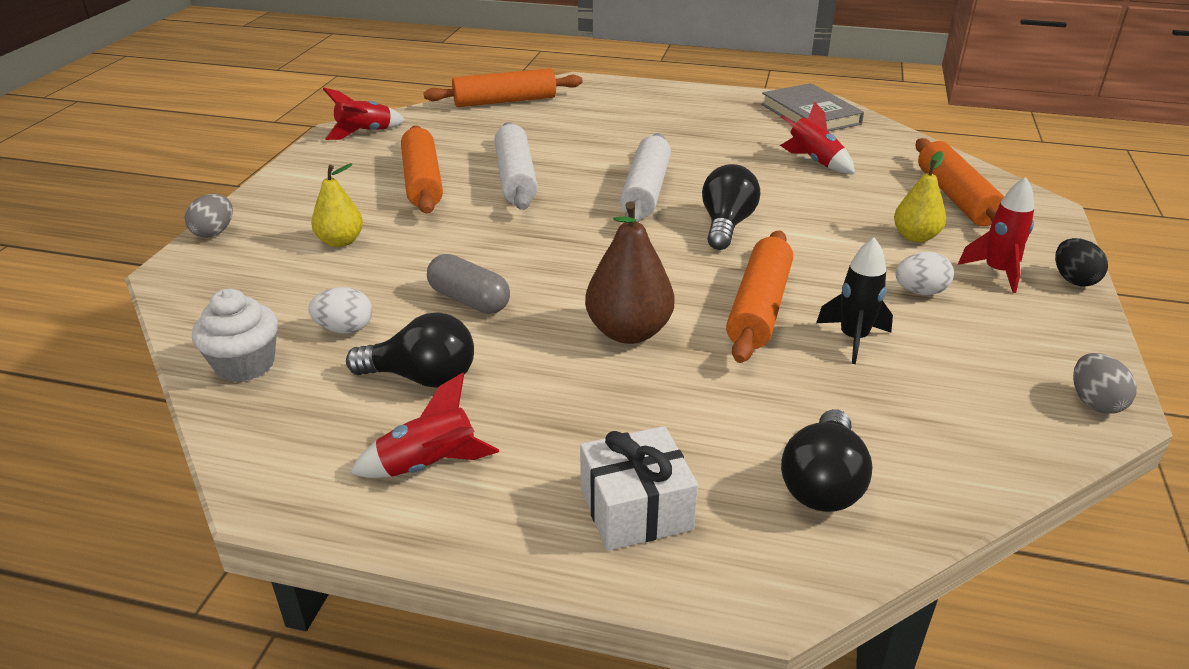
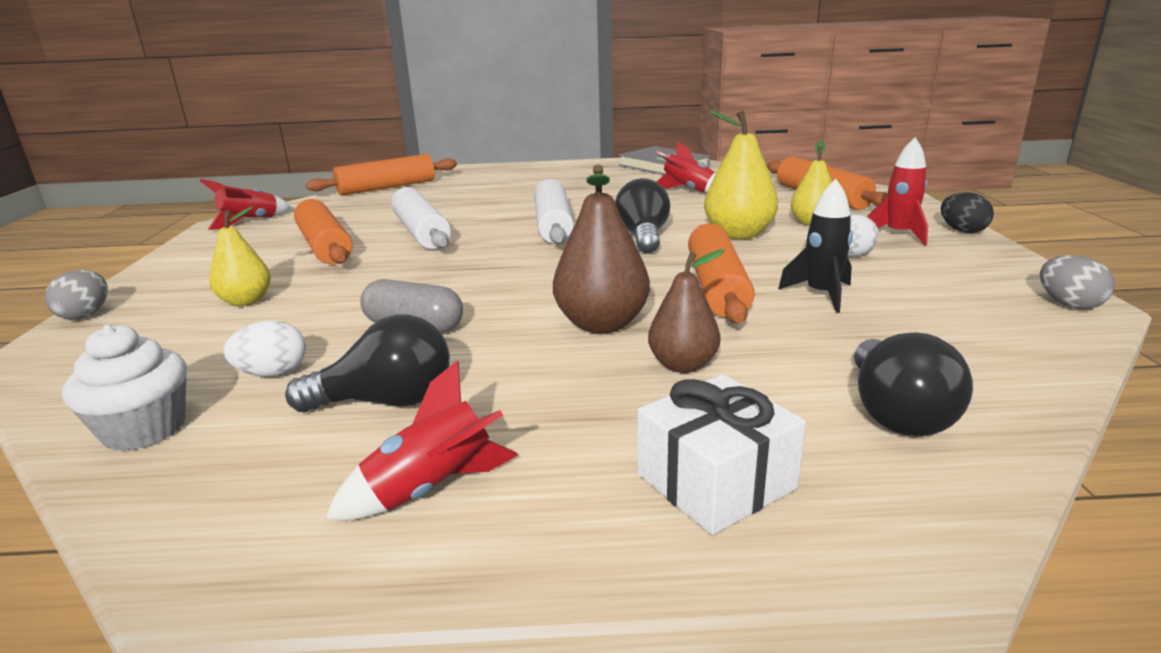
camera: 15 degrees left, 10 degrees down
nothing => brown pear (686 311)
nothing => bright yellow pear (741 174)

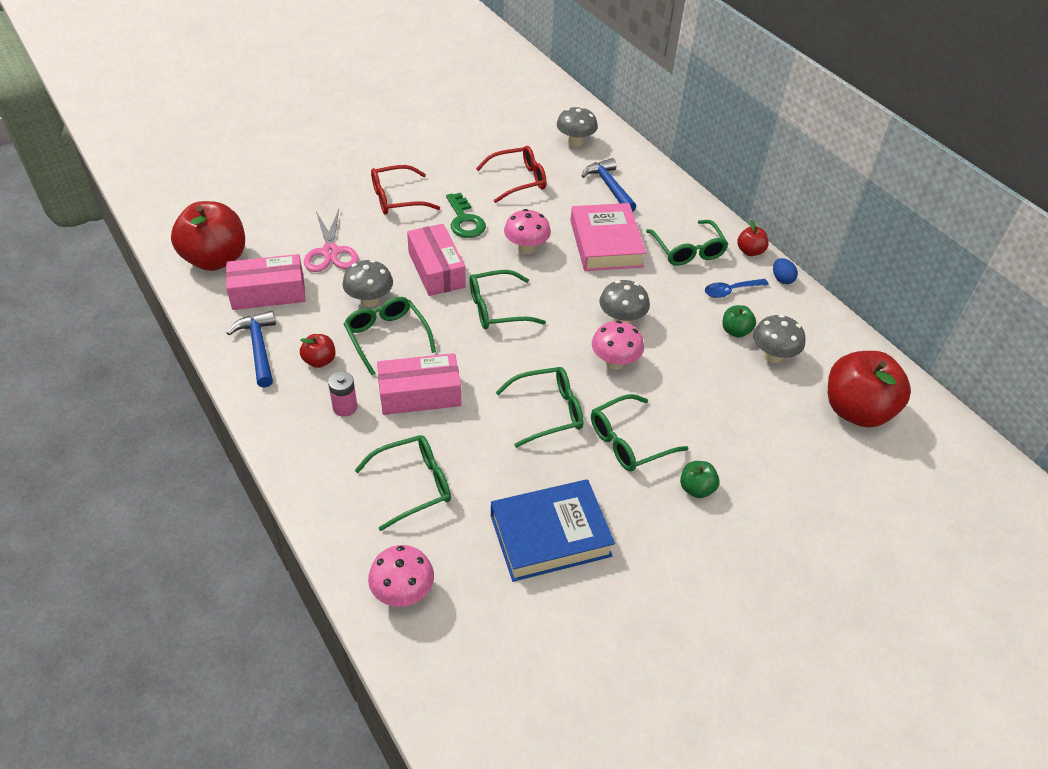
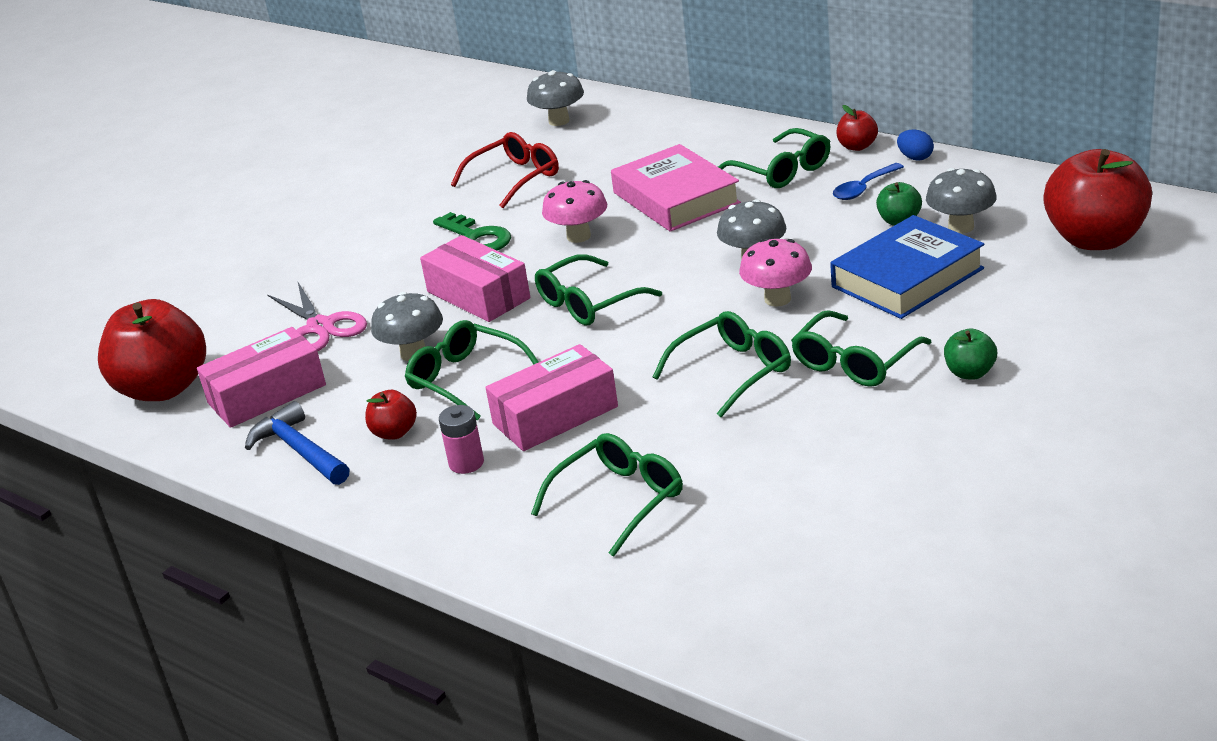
camera: 15 degrees left, 15 degrees down
blue hardcover (553 530) => blue hardcover (907 267), move
rosy fungus (401 576) => nothing
red eyeglasses (405 190) => nothing
blue carpenter's hammer (609 185) => nothing

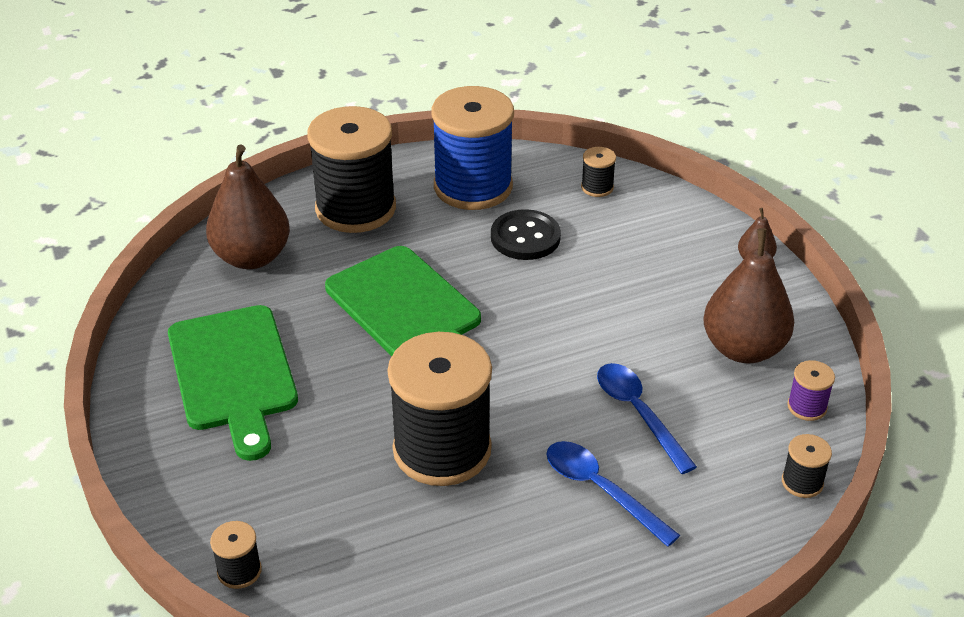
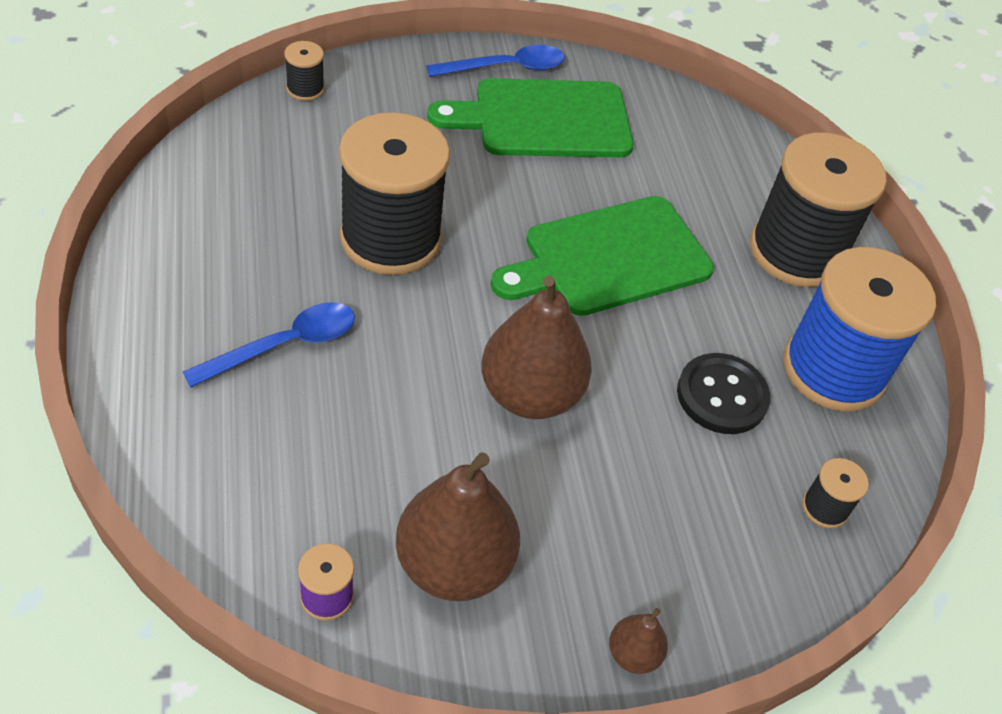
camera: 95 degrees right, 10 degrees up
blue spoon (647 418) => blue spoon (495 61), move
brown pear (248 206) => brown pear (536 347), move
black bobbin (807 466) => nothing

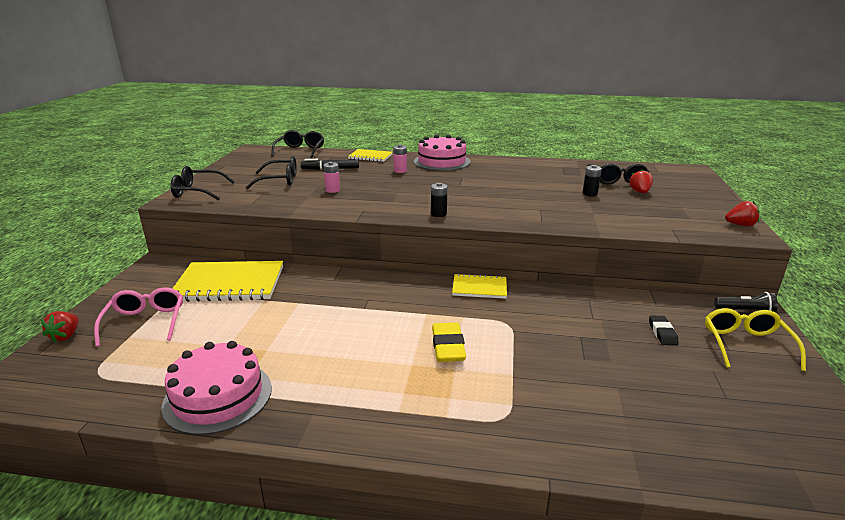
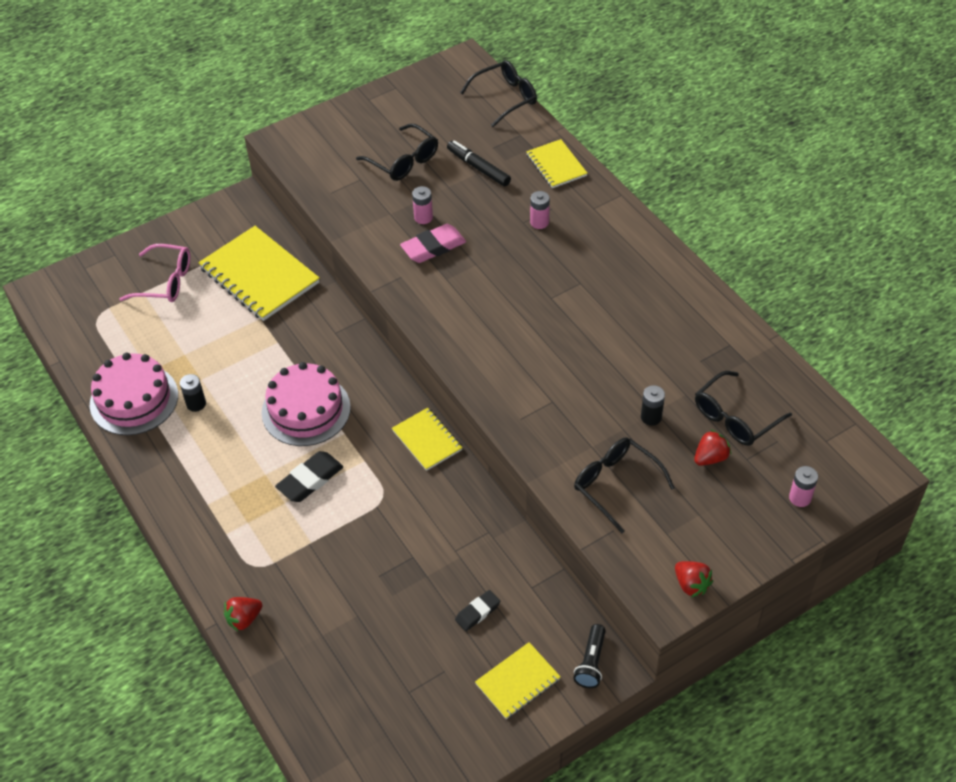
camera: 50 degrees right, 25 degrees up
rosy eyeglasses (138 317) => rosy eyeglasses (155 273), 60 degrees clockwise
black battery (439 200) => black battery (193 393), move
red strawberry (60 327) => red strawberry (243 614), move
rosy cake (442 153) => rosy cake (306 404), move
bright yellow gum eraser (449 342) => black gum eraser (309 476)
nothing => rosy gum eraser (433 243)
bright yellow eyeglasses (755 339) => bright yellow notepad (518 680)
black pocket torch (746 302) => black pocket torch (589 656), 45 degrees clockwise
black eyeglasses (203 183) => black eyeglasses (624 485), move
nothing => rosy battery (803 486)

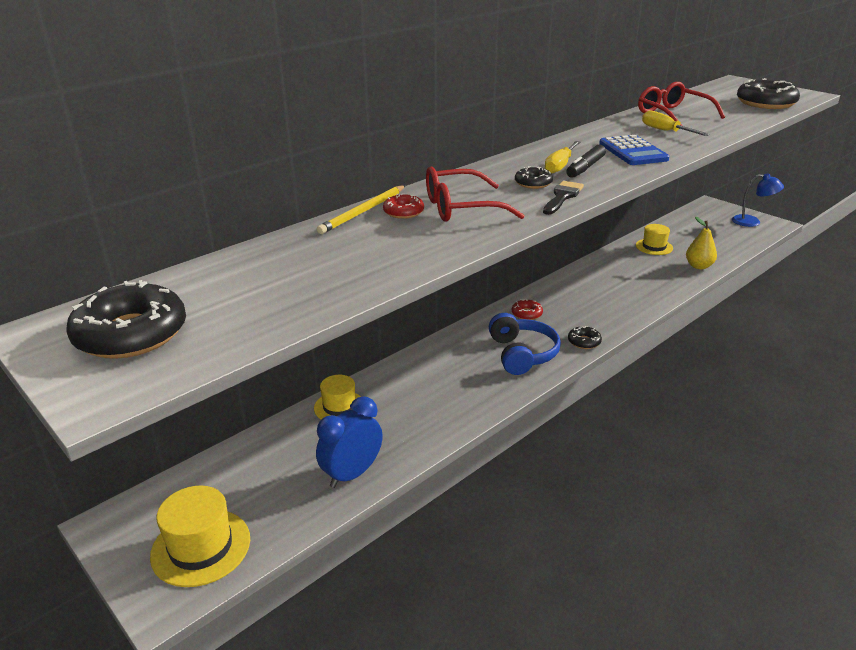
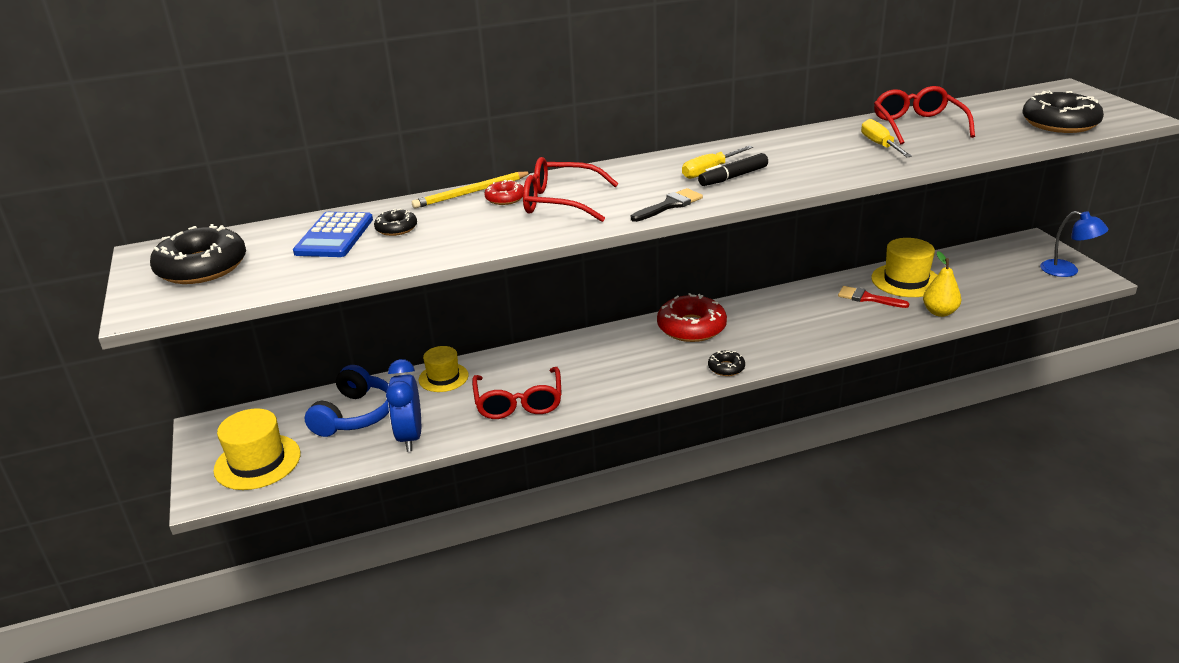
camera: 25 degrees right, 0 degrees up
blue adding machine (634 150) => blue adding machine (333 234), move
blue over-ear headphones (525 344) => blue over-ear headphones (347 401), move
black donut (534 177) => black donut (395 222), move
blue clock (349 442) => blue clock (403 405), 75 degrees counterclockwise
nothing => red eyeglasses (517 393)
red donut (527 309) => red donut (692 317), x2.01
nothing => red paint brush (873 297)
bright yellow hat (654 239) => bright yellow hat (904 267), x1.52

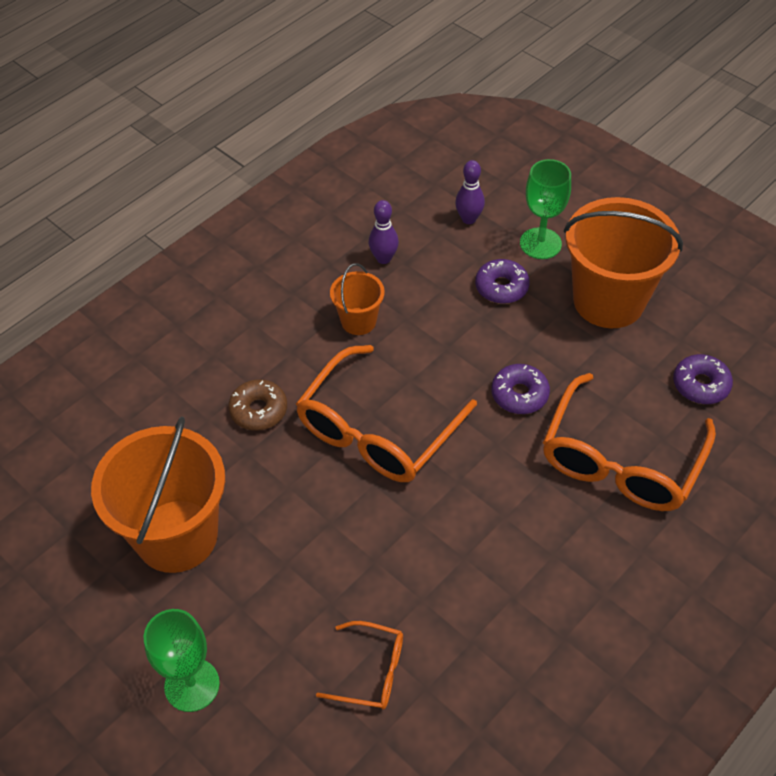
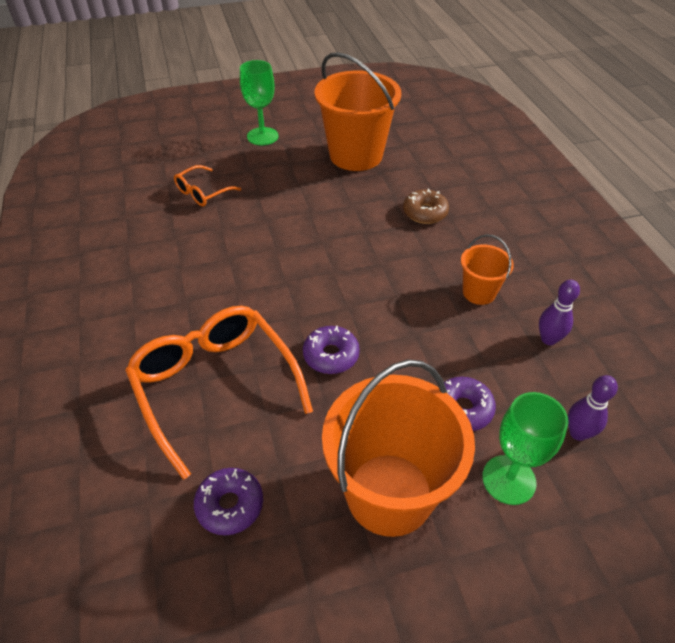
camera: 120 degrees right, 5 degrees down
orange eyeglasses (386 413) => nothing

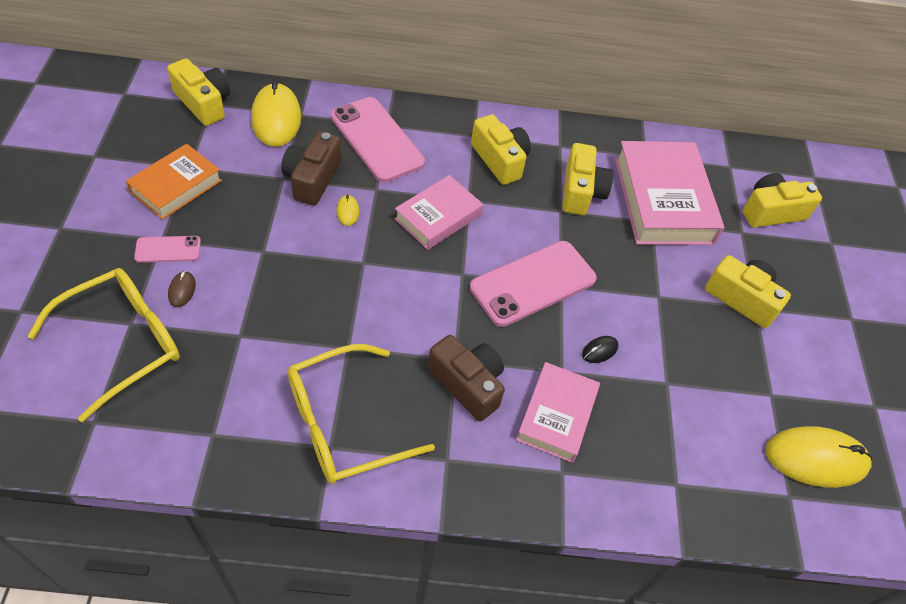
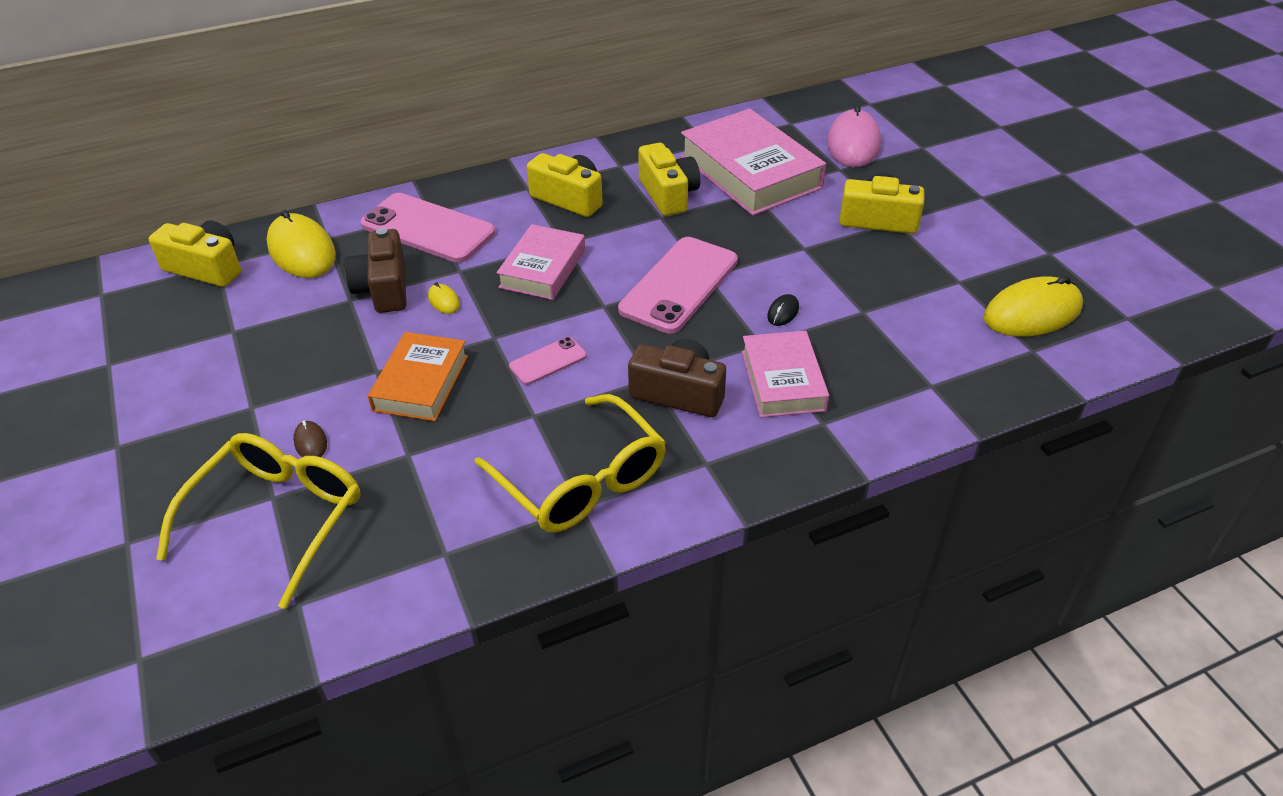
camera: 20 degrees left, 10 degrees down
orange hardcover (174 182) => orange hardcover (418 376), move
bright yellow eyeglasses (361 414) => bright yellow eyeglasses (570 463), 75 degrees counterclockwise
rosy mobile phone (167 249) => rosy mobile phone (548 361), move
bright yellow compact camera (782 200) => rosy PC mouse (854 136)

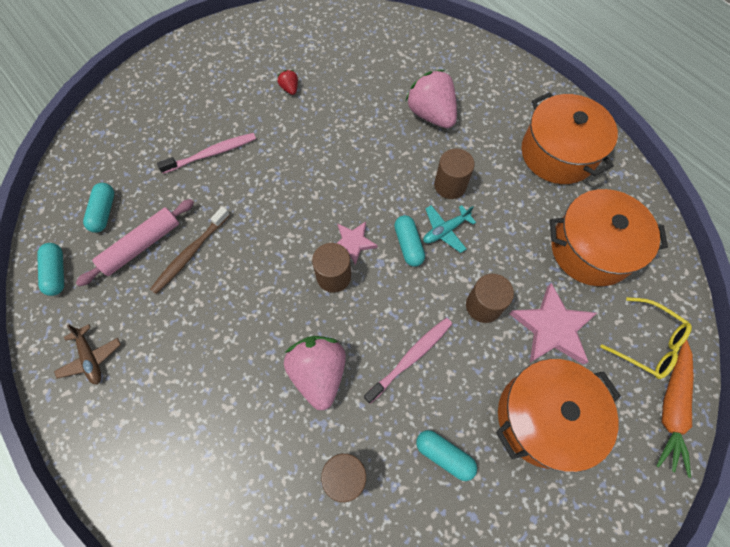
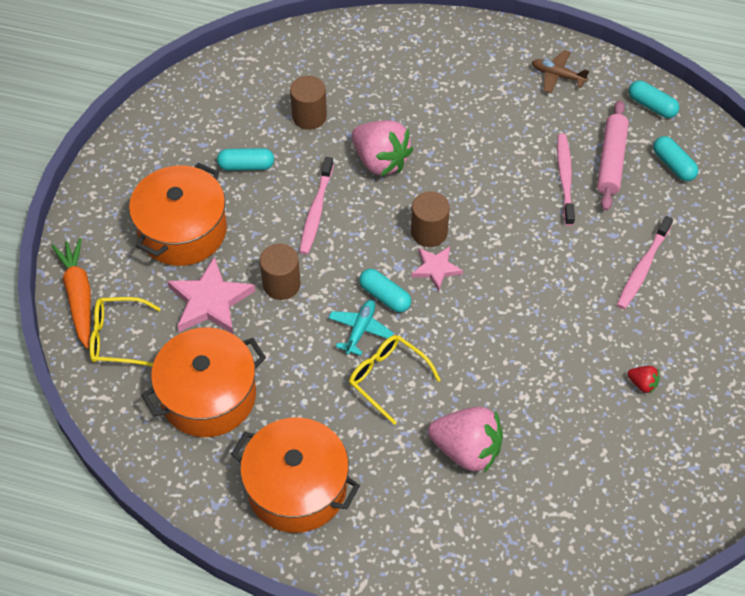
camera: 145 degrees right, 10 degrees down
brown cylinder shape (454 173) => bright yellow eyeglasses (395 380)
brown dental brush (190 250) => rosy dental brush (566 180)

